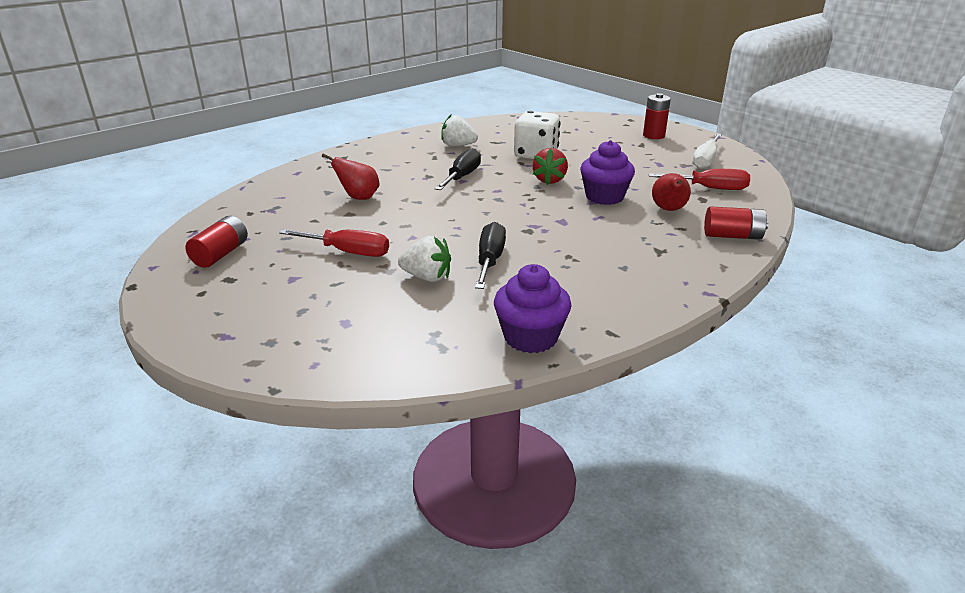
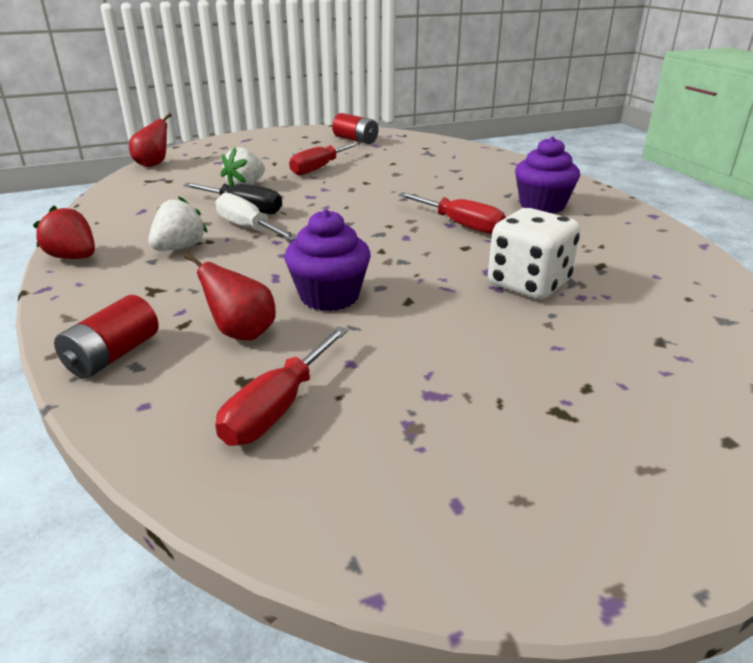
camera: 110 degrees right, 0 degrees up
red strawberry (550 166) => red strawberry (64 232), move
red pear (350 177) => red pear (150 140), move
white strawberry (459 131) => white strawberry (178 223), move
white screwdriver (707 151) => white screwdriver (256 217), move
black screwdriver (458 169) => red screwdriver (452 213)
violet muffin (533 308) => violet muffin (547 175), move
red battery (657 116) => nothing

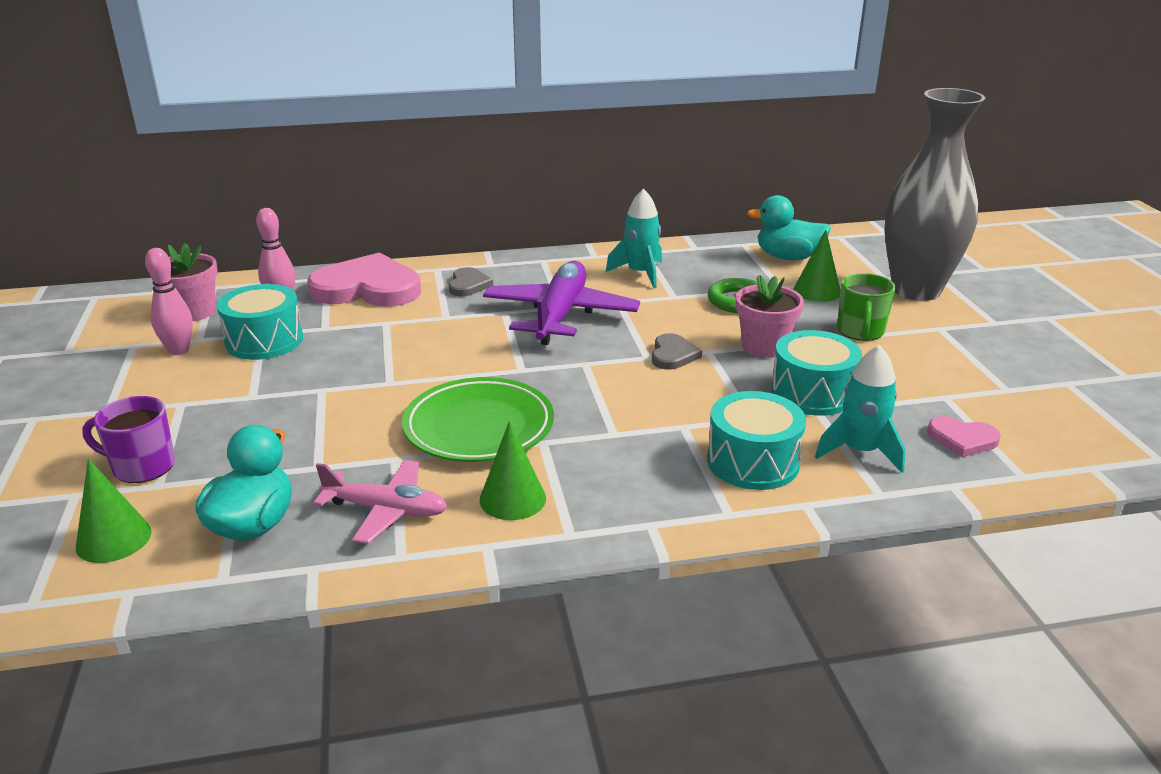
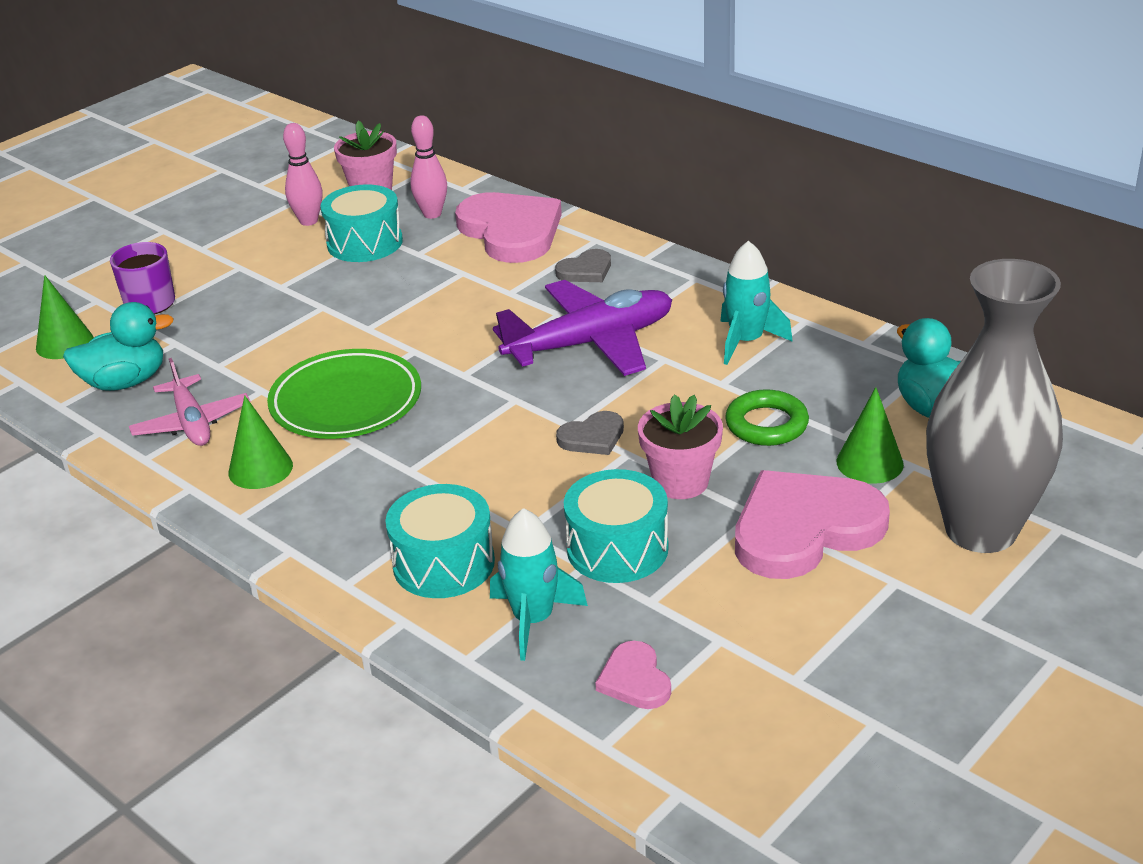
camera: 55 degrees right, 5 degrees up
emerald tea mug (866 307) => rosy love heart (812 524)

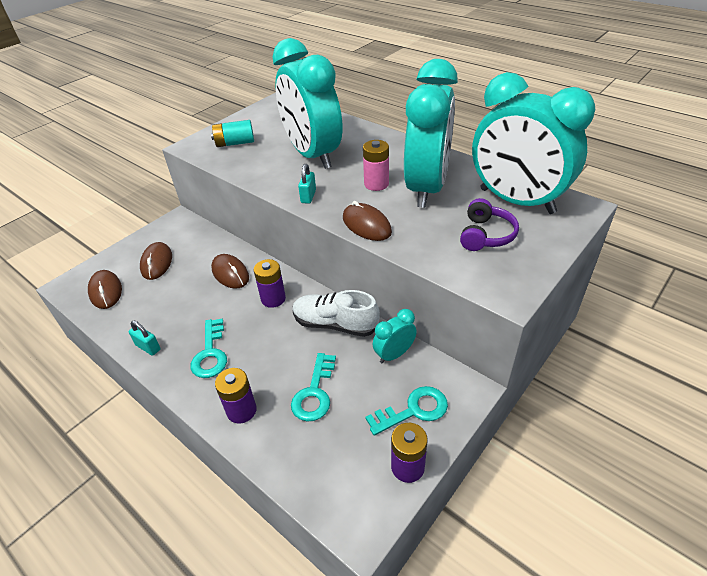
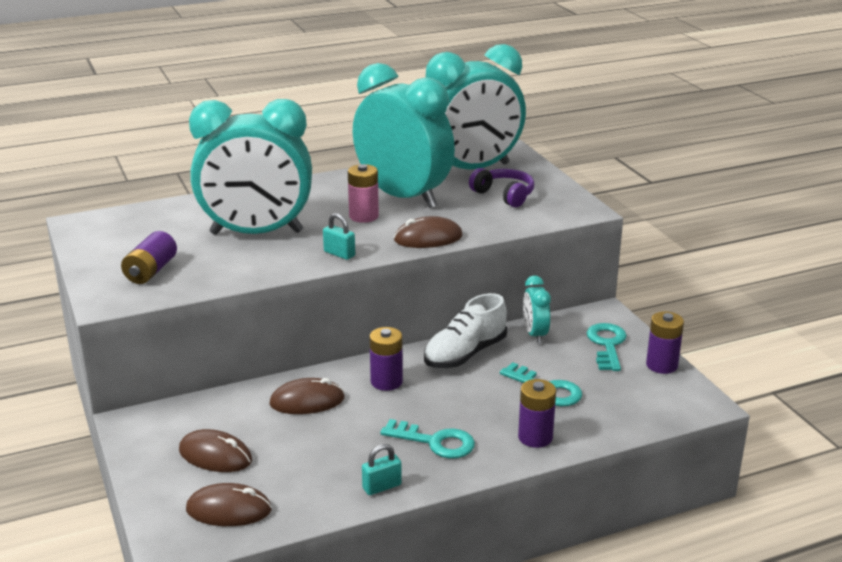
camera: 65 degrees left, 15 degrees down
aqua battery (232 133) => violet battery (149 257)

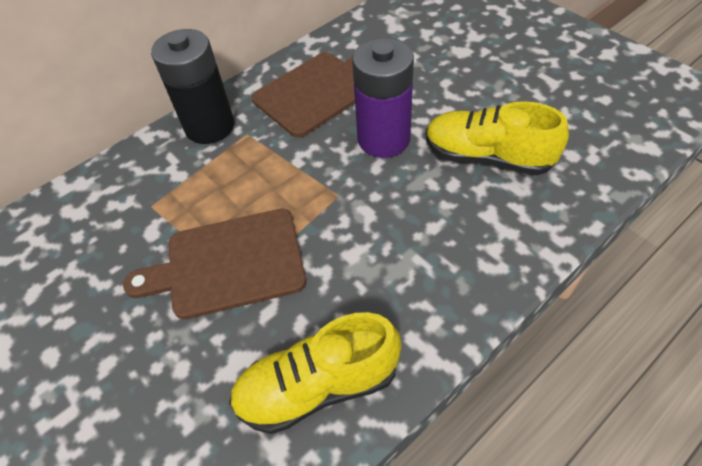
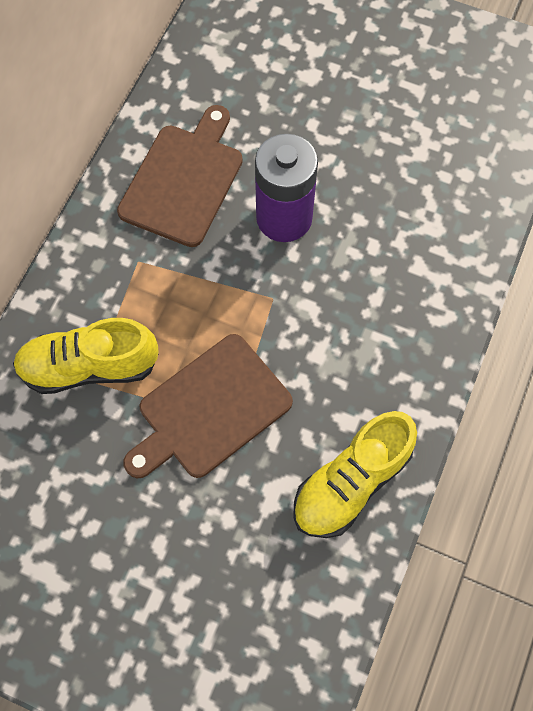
camera: 30 degrees left, 15 degrees up
bright yellow shoe (497 138) => bright yellow shoe (86 356), move
black battery (192 86) => nothing

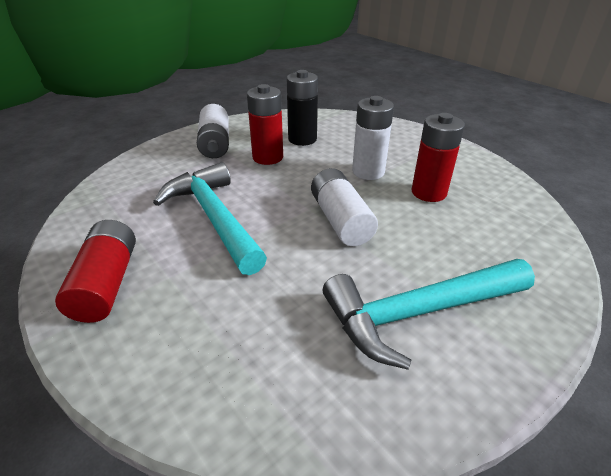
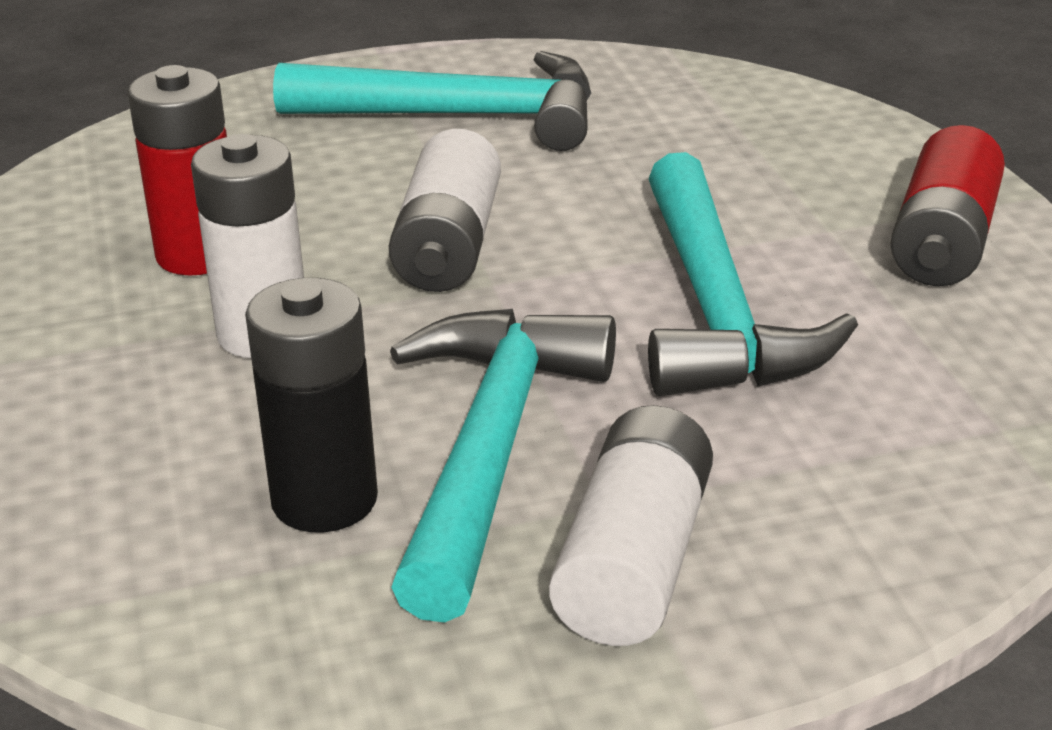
camera: 155 degrees left, 5 degrees down
red battery (265 124) => aqua carpenter's hammer (503 466)

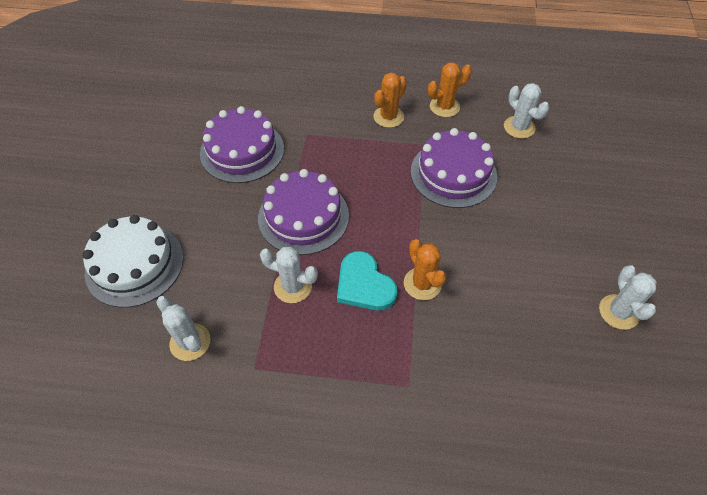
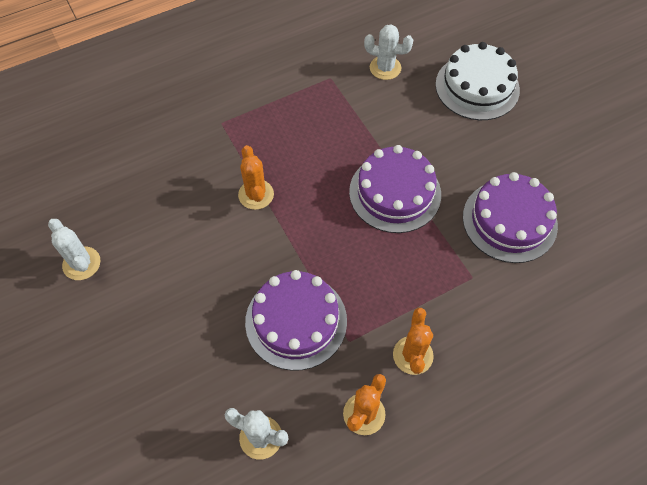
camera: 145 degrees right, 5 degrees up
orange prickly plant (425 269) => orange prickly plant (256 177), 45 degrees clockwise
white prickly plant (289 275) => nothing
aqua love heart (367 280) => nothing

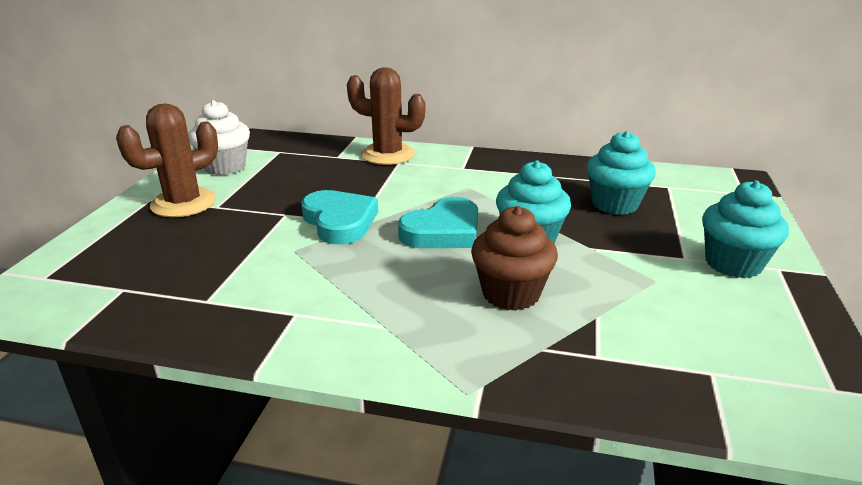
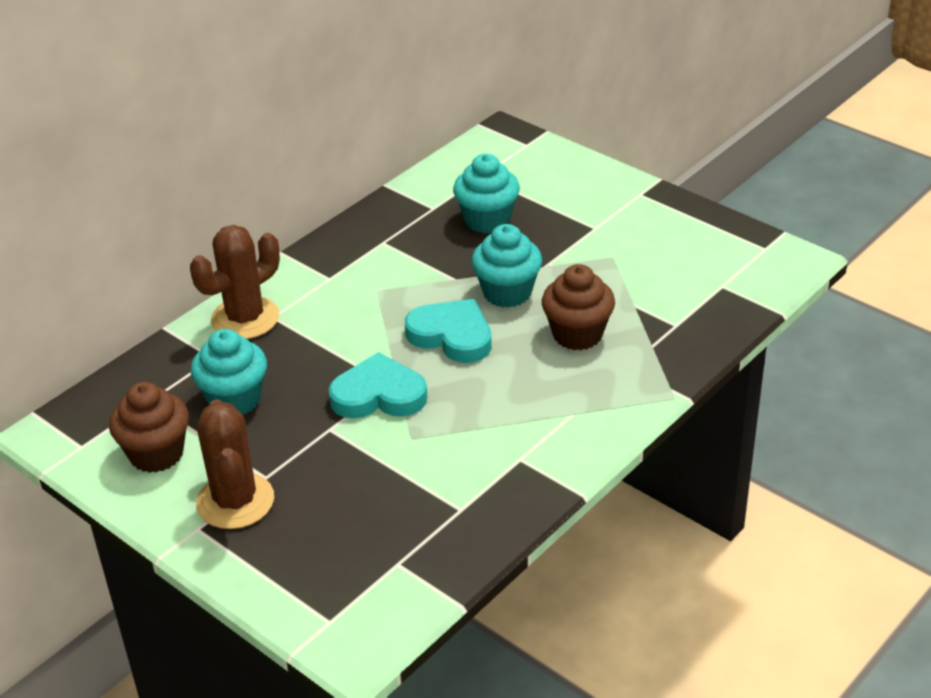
camera: 60 degrees left, 10 degrees up
white muffin (219 137) => brown muffin (149 427)
aqua muffin (745 229) => aqua muffin (229 371), move
aqua love heart (438 222) => aqua love heart (448 331), 45 degrees counterclockwise

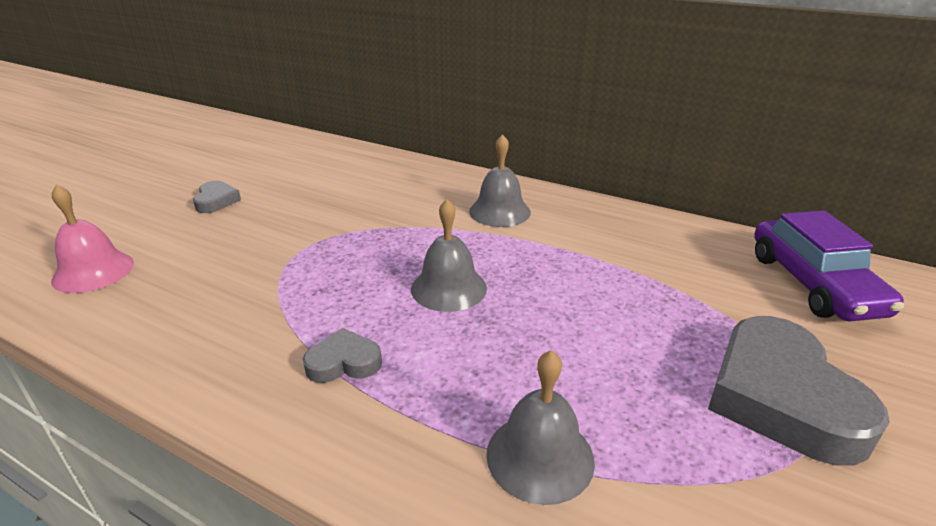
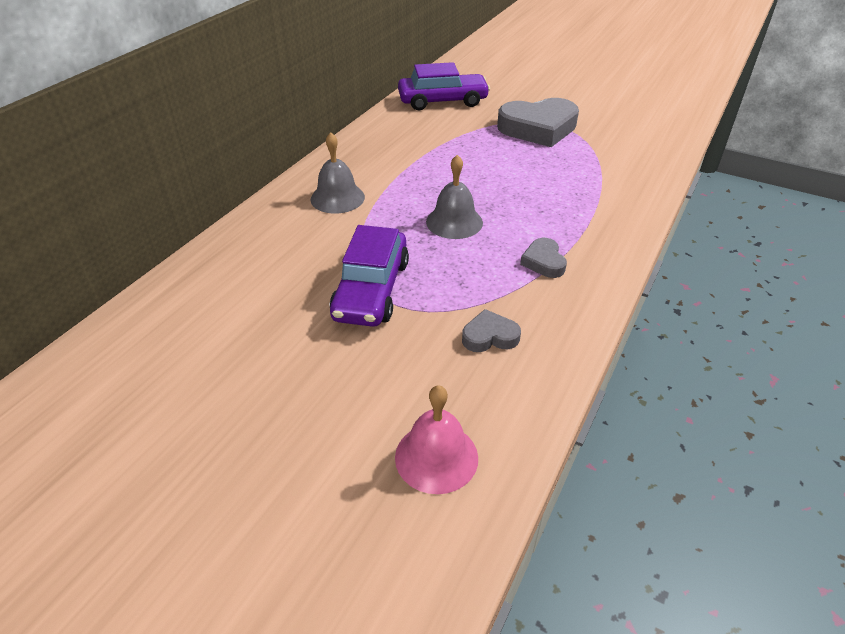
camera: 90 degrees left, 10 degrees up
nothing => violet car (369 276)
ash-grey love heart (217 197) => ash-grey love heart (491 330), move
ash-grey bell (540 427) => nothing

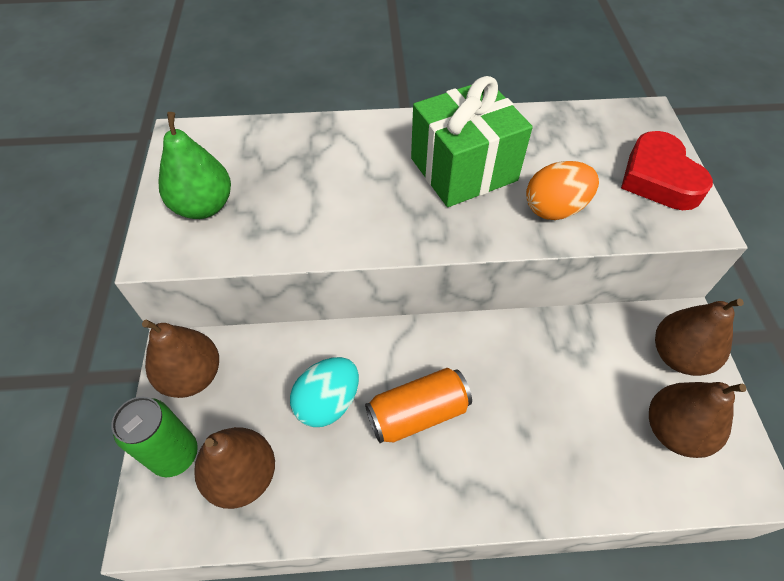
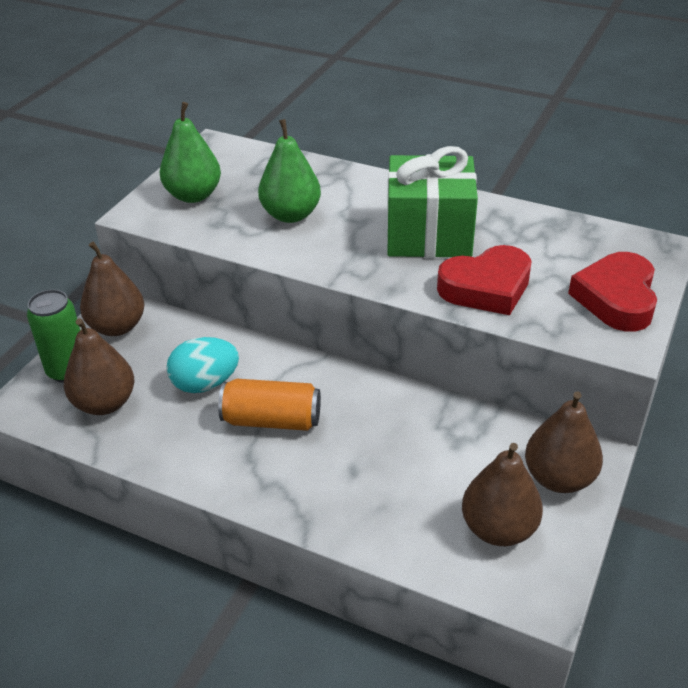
camera: 30 degrees right, 15 degrees down
nothing => emerald pear (289 171)
orange egg (562 190) => red love heart (484 280)

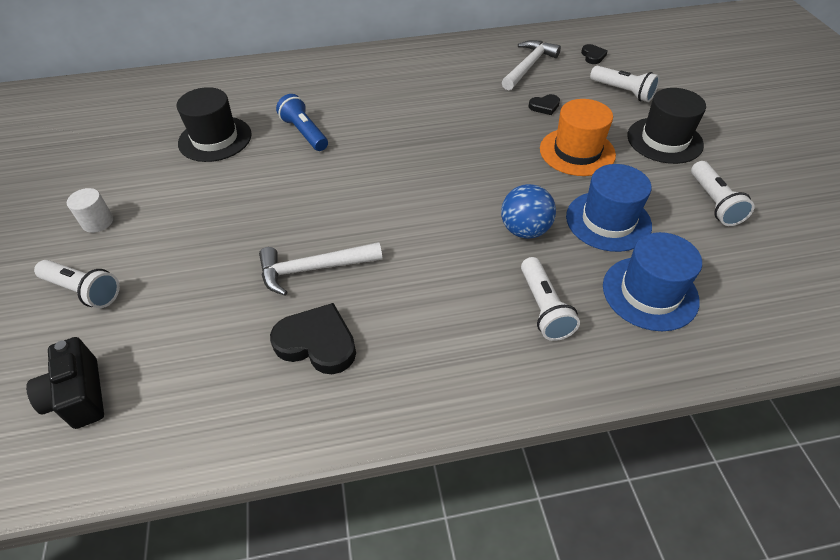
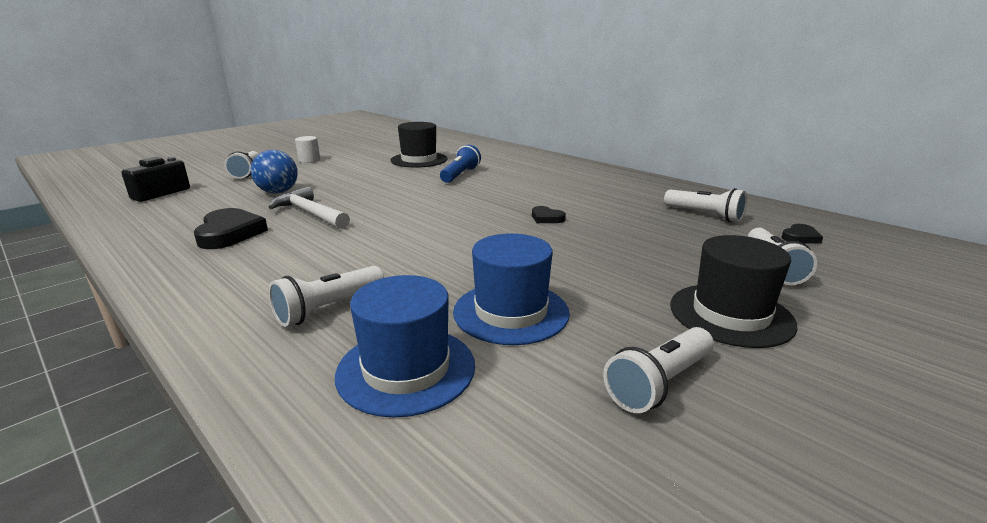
camera: 55 degrees right, 25 degrees down
blue sphere (528 211) => blue sphere (274 172), move
black love heart (544 104) => black love heart (549 214), move
white carpenter's hammer (531 65) => white pocket torch (705 205)
orange hat (578 137) => nothing

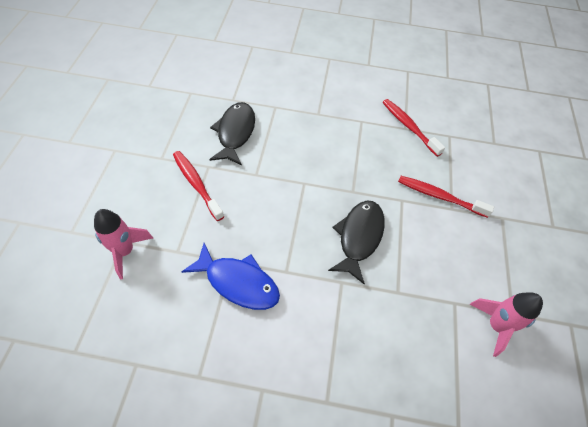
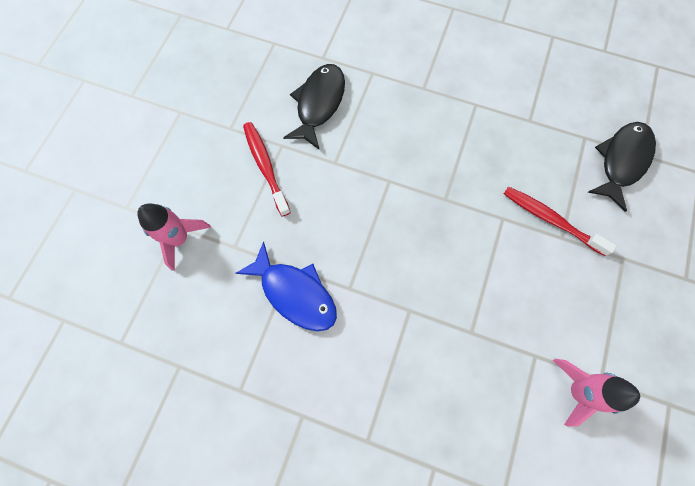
camera: 15 degrees right, 15 degrees up
black toy fish (356 242) => black toy fish (621 167), move
red dental brush (414 128) => nothing

